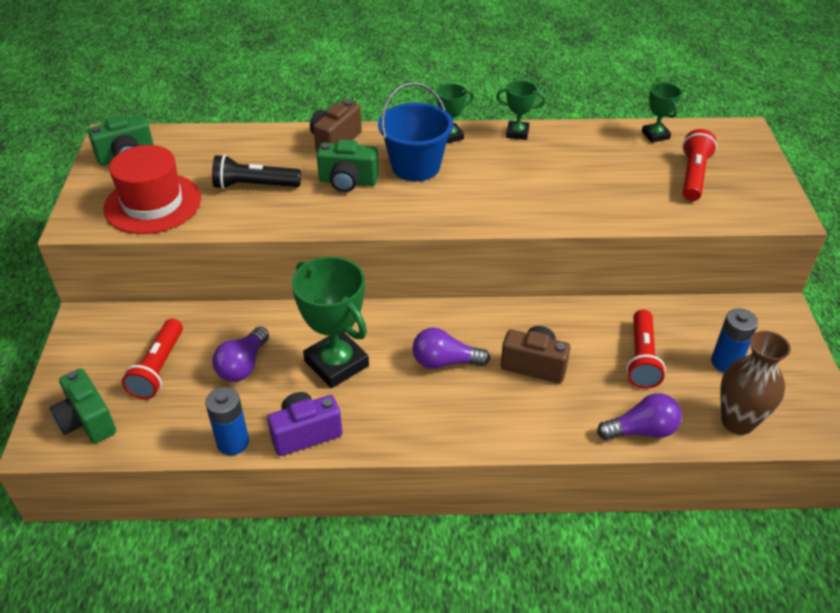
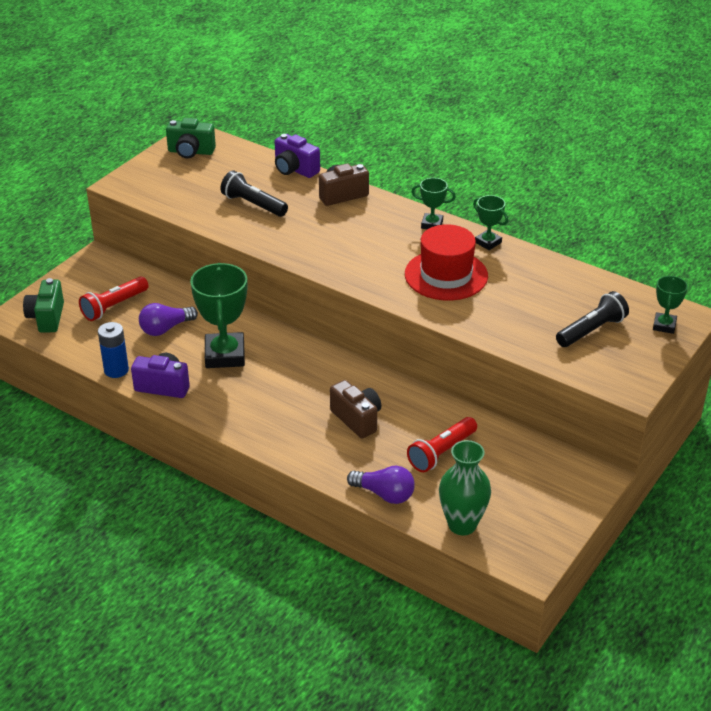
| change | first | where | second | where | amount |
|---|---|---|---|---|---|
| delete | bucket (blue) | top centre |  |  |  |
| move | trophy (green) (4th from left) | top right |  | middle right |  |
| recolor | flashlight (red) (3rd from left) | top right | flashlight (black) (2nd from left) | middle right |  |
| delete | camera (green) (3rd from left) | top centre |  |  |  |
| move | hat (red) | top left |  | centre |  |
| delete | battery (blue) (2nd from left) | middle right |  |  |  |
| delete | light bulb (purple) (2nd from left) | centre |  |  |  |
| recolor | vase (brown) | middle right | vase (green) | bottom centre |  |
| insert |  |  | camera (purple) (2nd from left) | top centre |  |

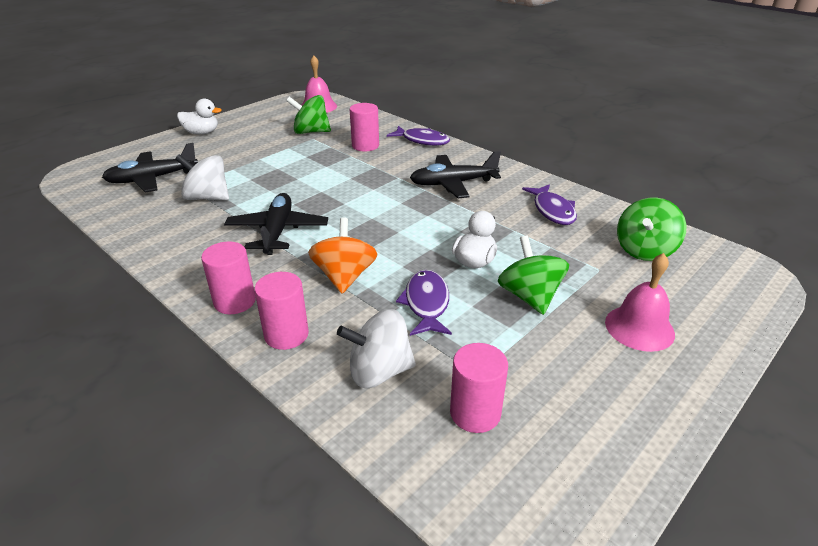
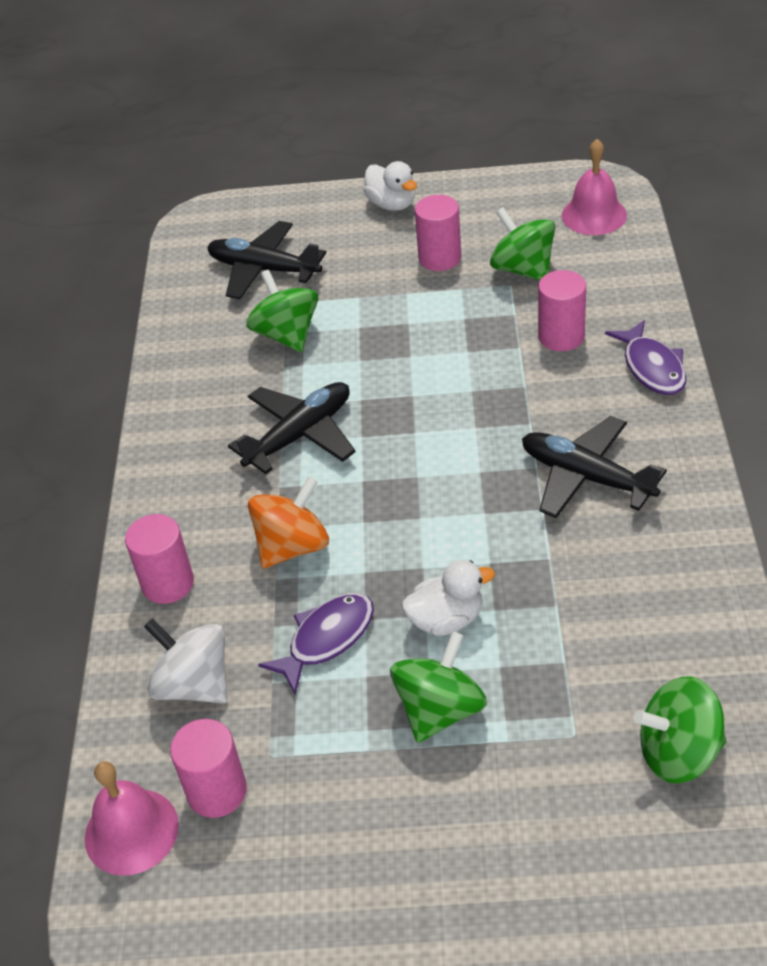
| change | first | where | second | where | amount |
|---|---|---|---|---|---|
| recolor | spinning top (white) (1st from left) | top left | spinning top (green) (1st from left) | top centre |  |
| delete | fish (purple) (3rd from left) | middle right |  |  |  |
| move | cylinder (pink) (1st from left in the first image) | middle left | cylinder (pink) (3rd from left) | top centre |  |
| move | bell (pink) (2nd from left in the first image) | middle right | bell (pink) (1st from left) | bottom left |  |

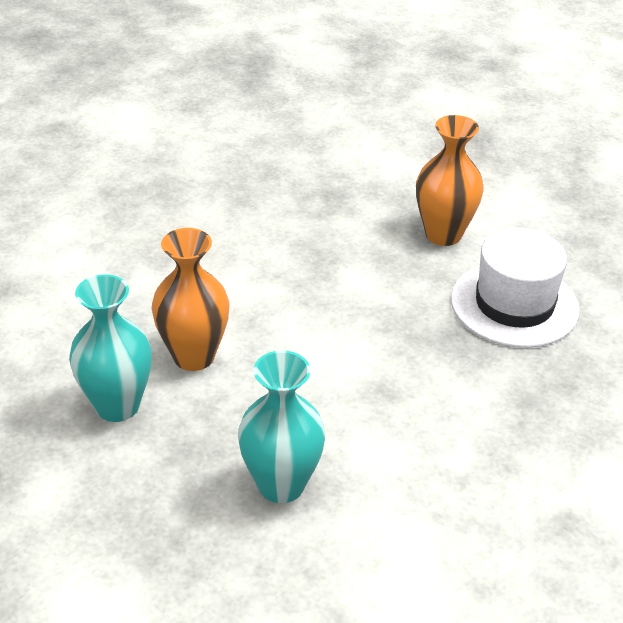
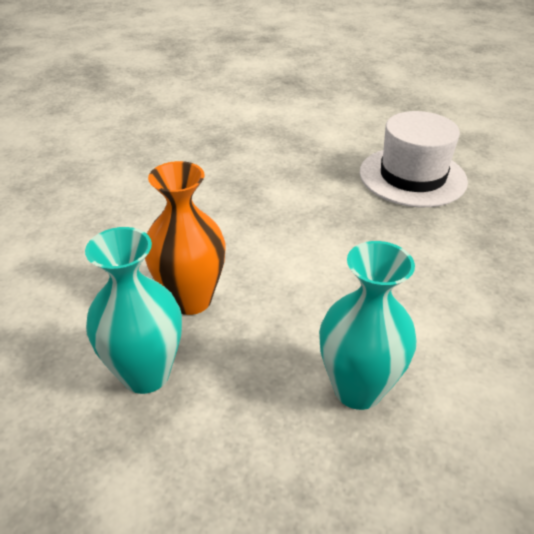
| change | first | where | second | where | amount |
|---|---|---|---|---|---|
| delete | vase (orange) (2nd from left) | top right |  |  |  |

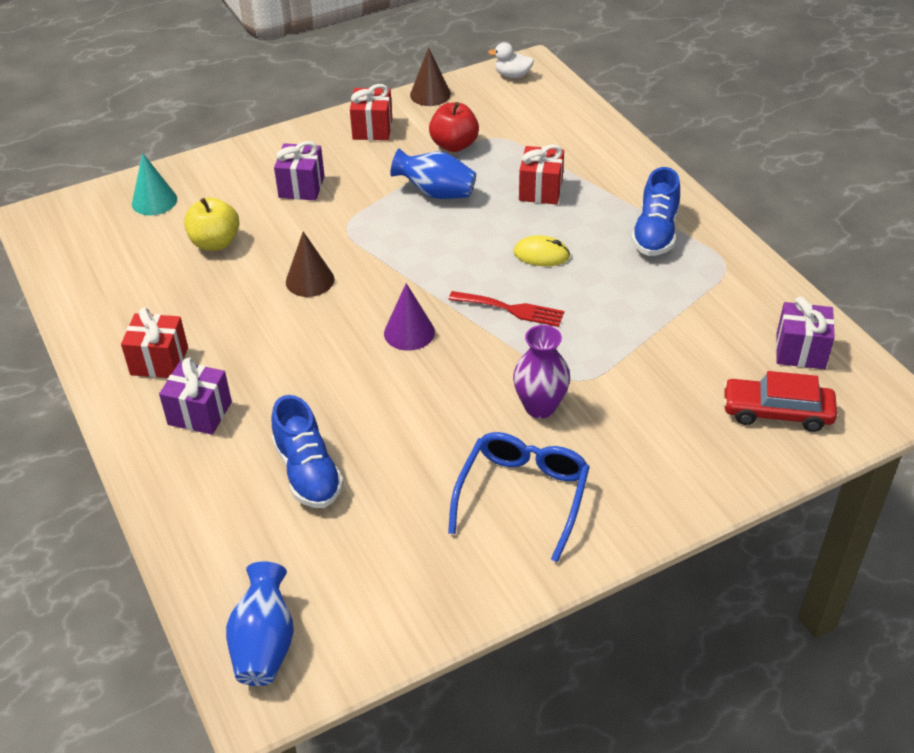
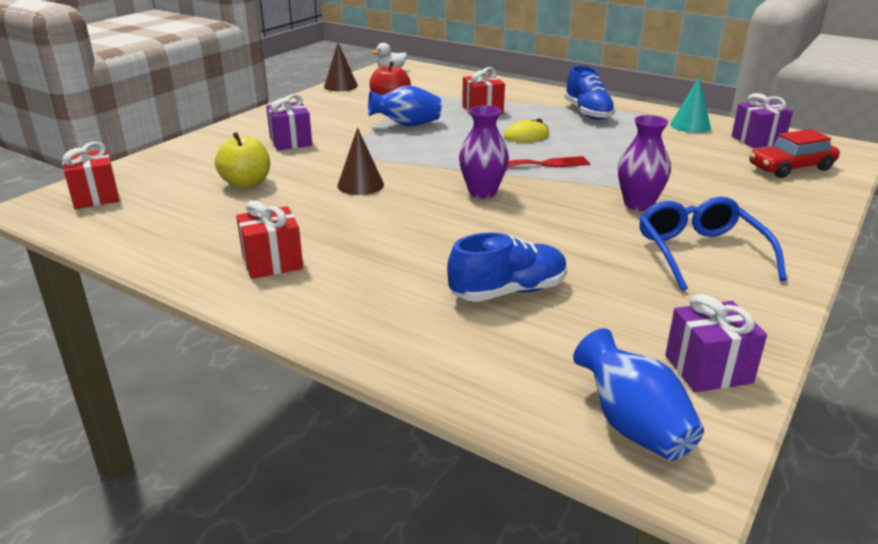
| change | first | where | second | where | amount |
|---|---|---|---|---|---|
| move | gift (red) (2nd from left in the first image) | top centre | gift (red) (1st from left) | top left |  |
| move | cone (turquoise) | top left |  | top right |  |
| replace | cone (purple) | centre | vase (purple) (1st from left) | top centre |  |
| move | gift (purple) (1st from left in the first image) | middle left | gift (purple) (2nd from left) | middle right |  |
| rotate | shoe (blue) (1st from left) | centre |  | centre | 60 degrees counterclockwise |

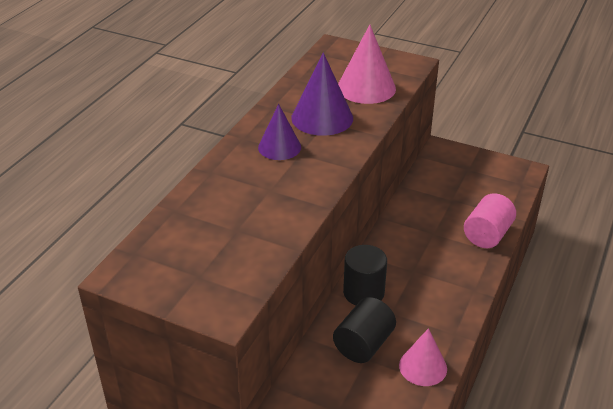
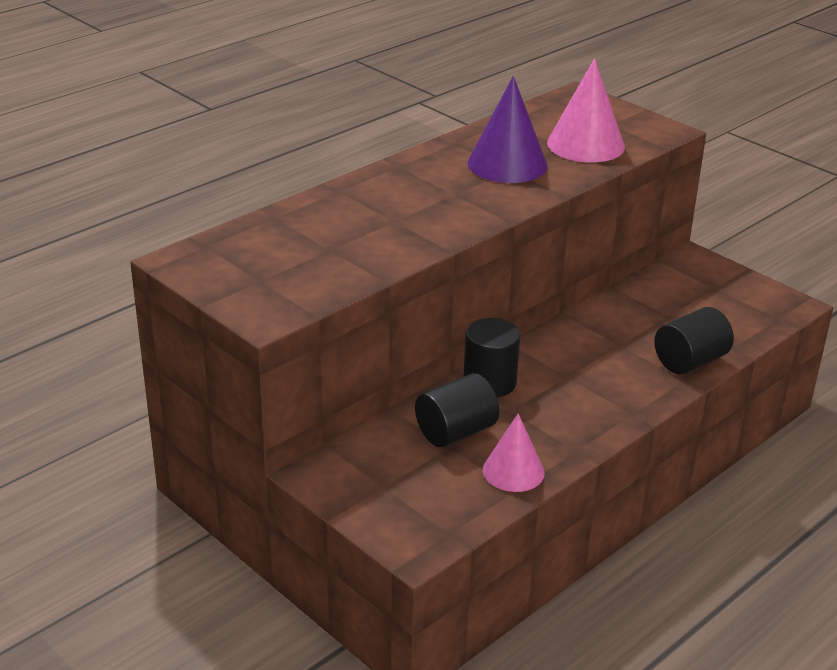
| change | first | where | second | where | amount |
|---|---|---|---|---|---|
| delete | cone (purple) (1st from left) | top centre |  |  |  |
| recolor | cylinder (pink) | middle right | cylinder (black) (3rd from left) | middle right |  |

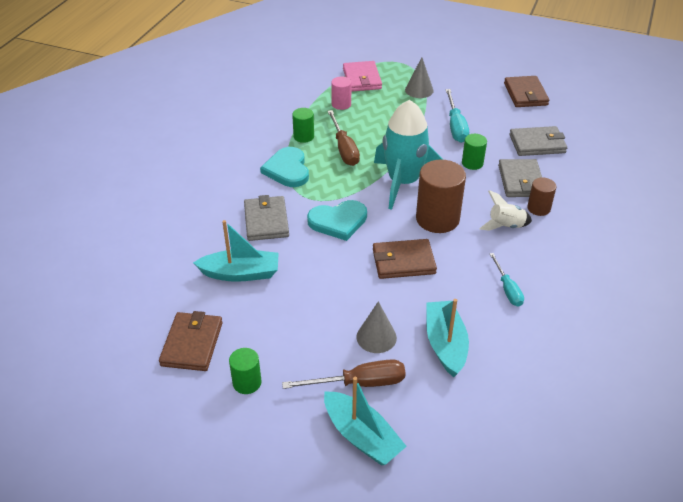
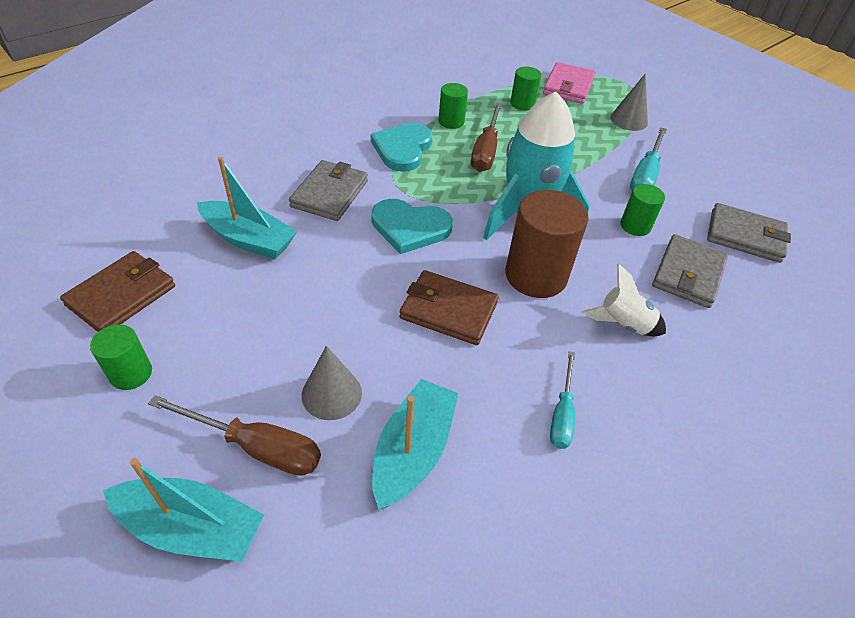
| change | first | where | second | where | amount |
|---|---|---|---|---|---|
| recolor | cylinder (pink) | top centre | cylinder (green) (3rd from left) | top centre |  |
| delete | wallet (brown) (3rd from left) | top right |  |  |  |
| delete | cylinder (brown) (2nd from left) | middle right |  |  |  |
| rotate | boat (turquoise) (2nd from left in the first image) | bottom centre | boat (turquoise) (1st from left) | bottom left | 60 degrees counterclockwise |

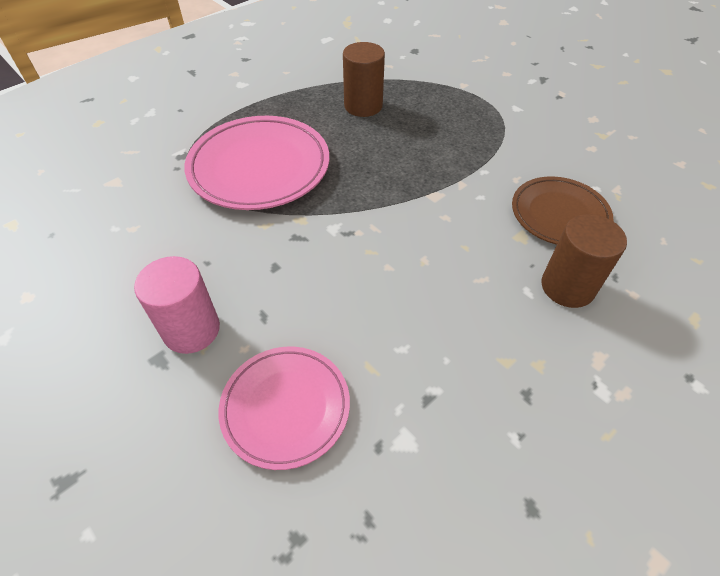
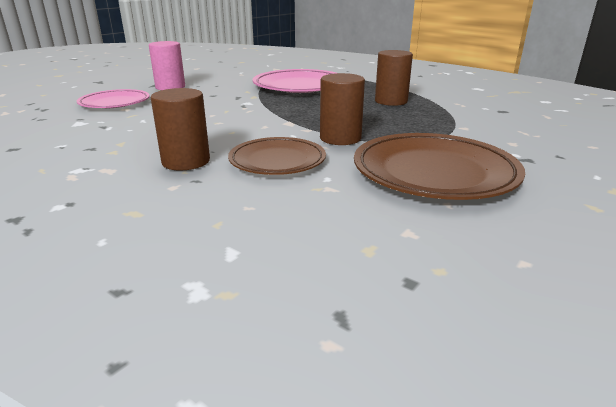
| change | first | where | second | where | amount |
|---|---|---|---|---|---|
| insert |  |  | cylinder (brown) (2nd from left) | top centre |  |
| insert |  |  | plate (brown) (2nd from left) | middle right |  |

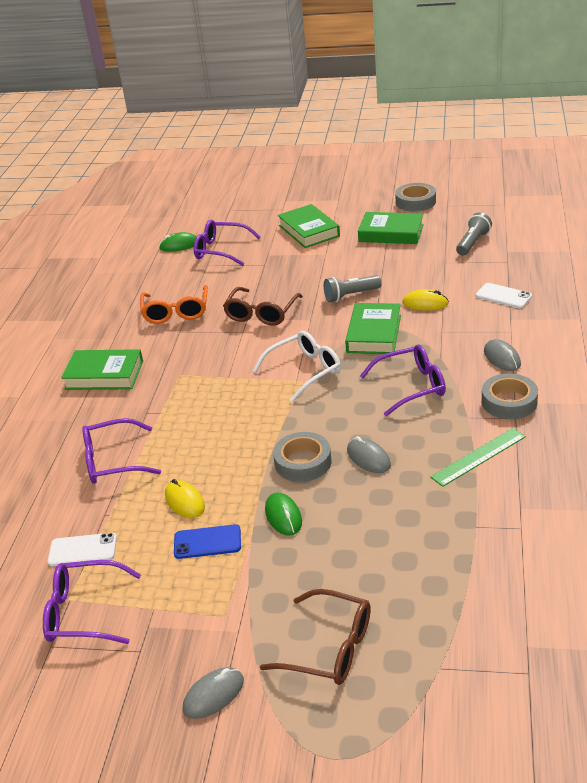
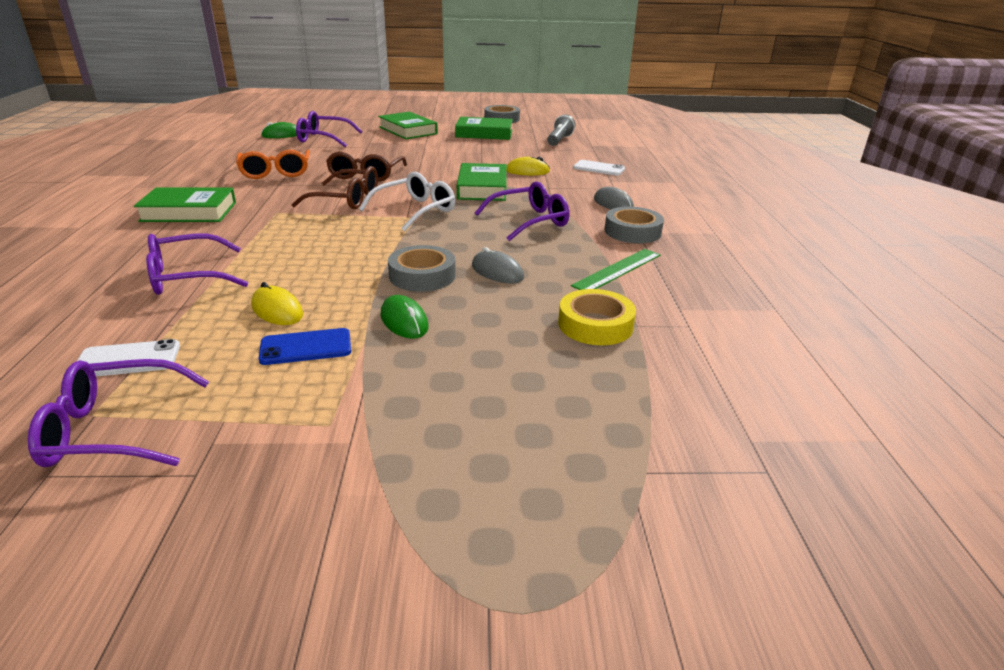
| change | first | where | second | where | amount |
|---|---|---|---|---|---|
| delete | flashlight (grey) (1st from left) | centre |  |  |  |
| move | glasses (brown) (2nd from left in the first image) | bottom centre | glasses (brown) (1st from left) | top left |  |
| delete | mouse (grey) (1st from left) | bottom centre |  |  |  |
| insert |  |  | tape (yellow) | centre |  |

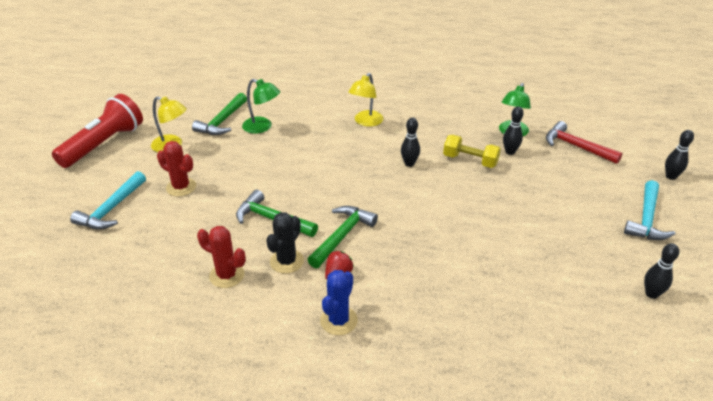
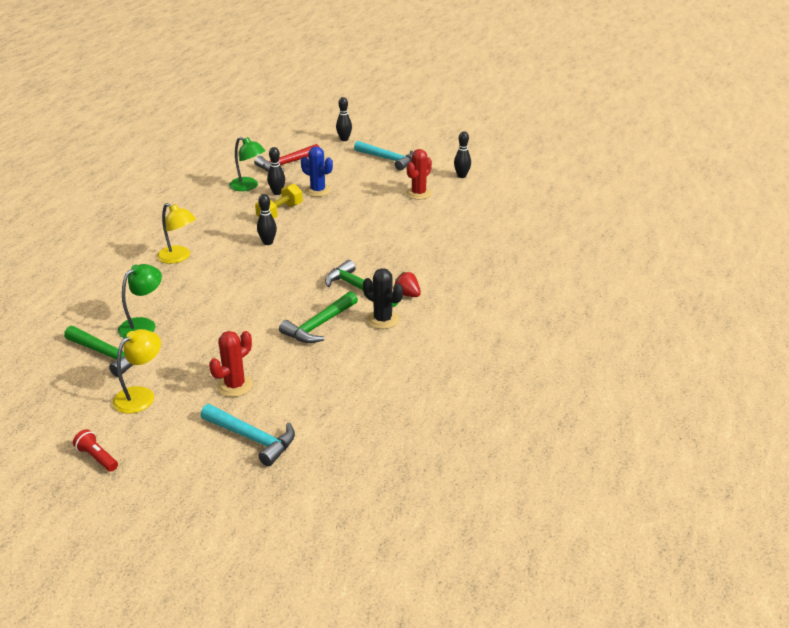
| change | first | where | second | where | amount |
|---|---|---|---|---|---|
| resize | flashlight (red) | top left |  | bottom left | x0.41 |
| move | cactus (red) (2nd from left) | middle left |  | top centre |  |
| move | cactus (blue) | bottom centre |  | top centre |  |

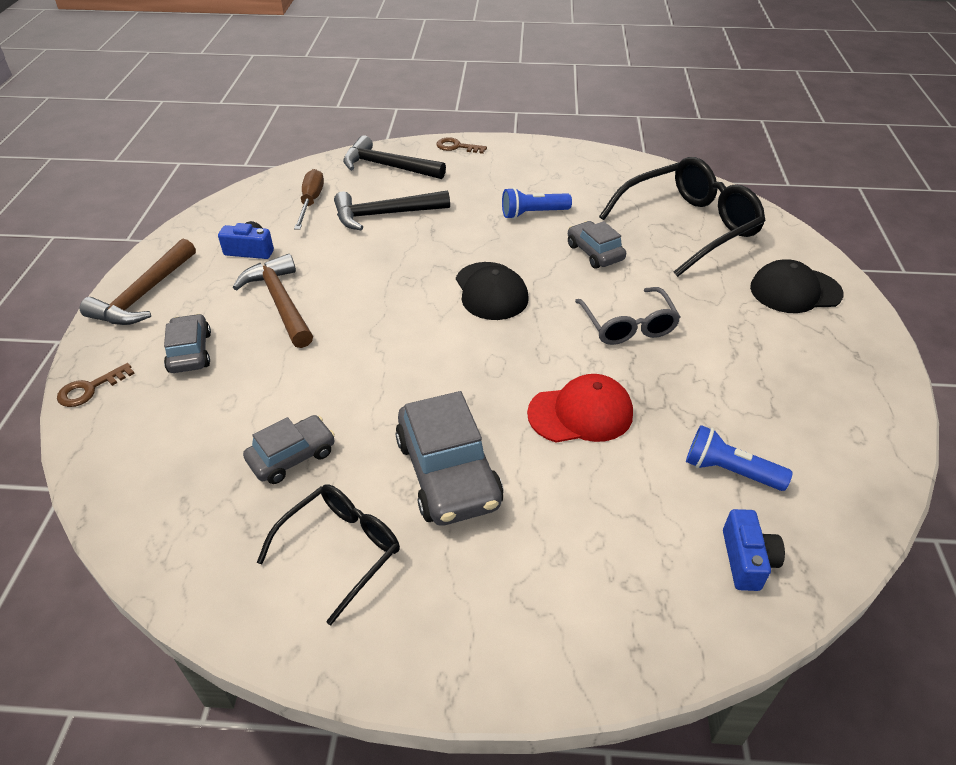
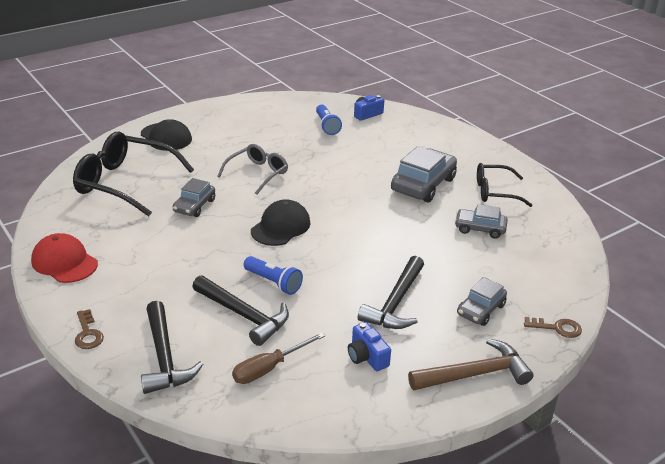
| change | first | where | second | where | amount |
|---|---|---|---|---|---|
| move | flashlight (blue) (1st from left) | top centre |  | centre |  |
| recolor | hammer (brown) (2nd from left) | middle left | hammer (black) (3rd from left) | centre |  |
| move | cap (red) | centre |  | middle left |  |

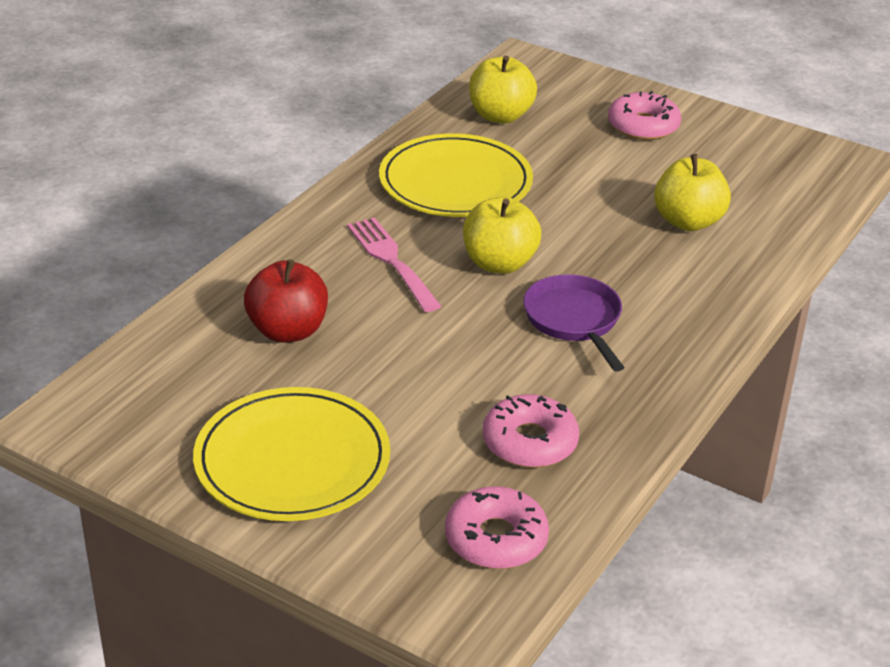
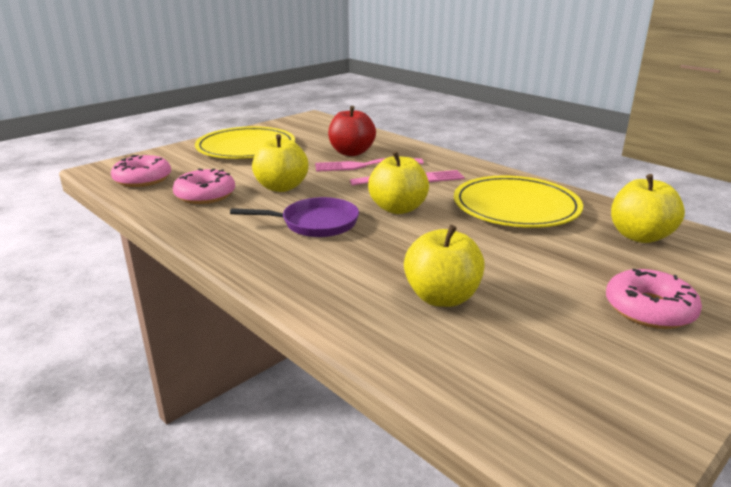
| change | first | where | second | where | amount |
|---|---|---|---|---|---|
| insert |  |  | apple (yellow) (1st from left) | centre |  |
| insert |  |  | fork (pink) (1st from left) | centre |  |

